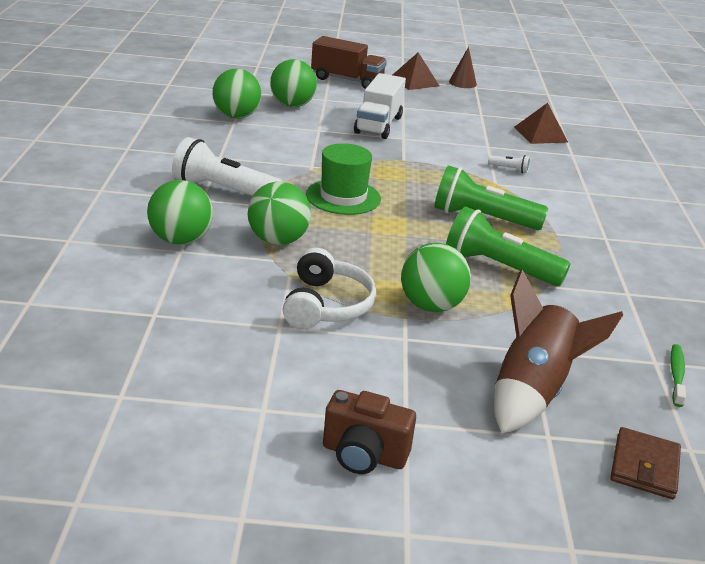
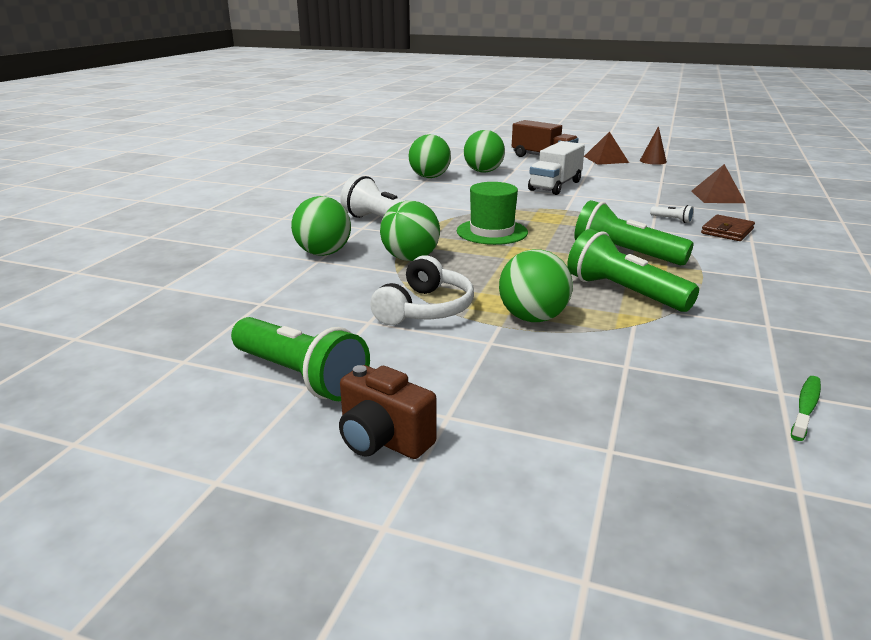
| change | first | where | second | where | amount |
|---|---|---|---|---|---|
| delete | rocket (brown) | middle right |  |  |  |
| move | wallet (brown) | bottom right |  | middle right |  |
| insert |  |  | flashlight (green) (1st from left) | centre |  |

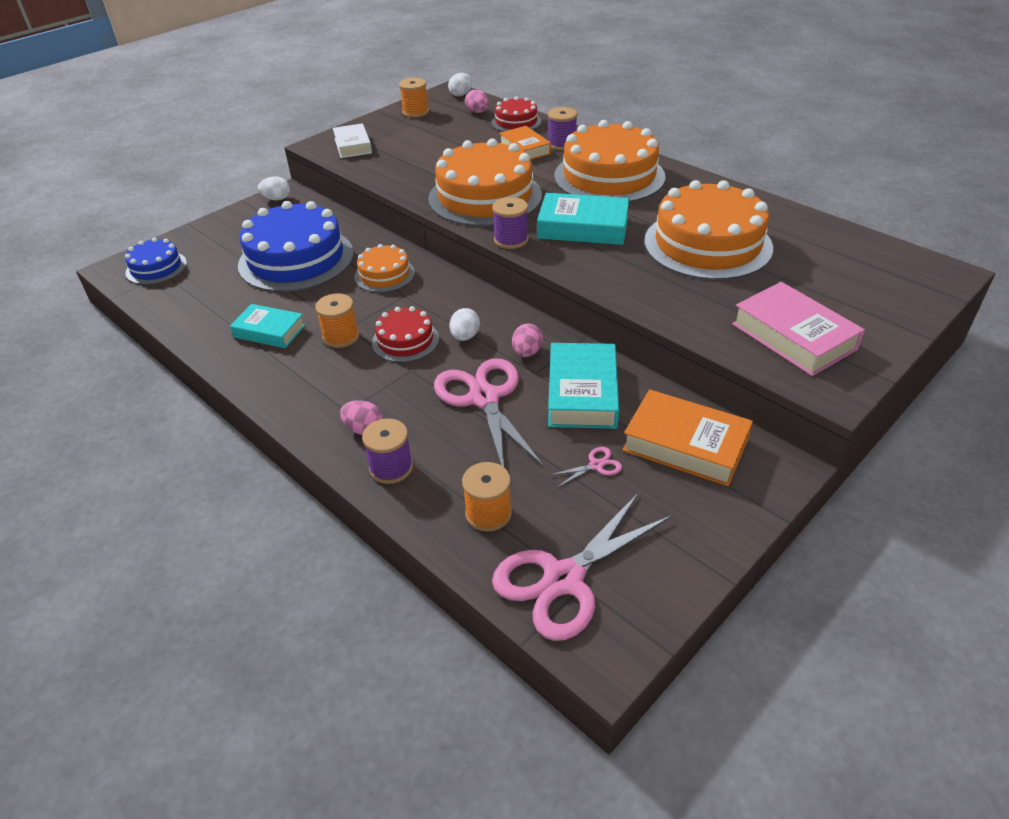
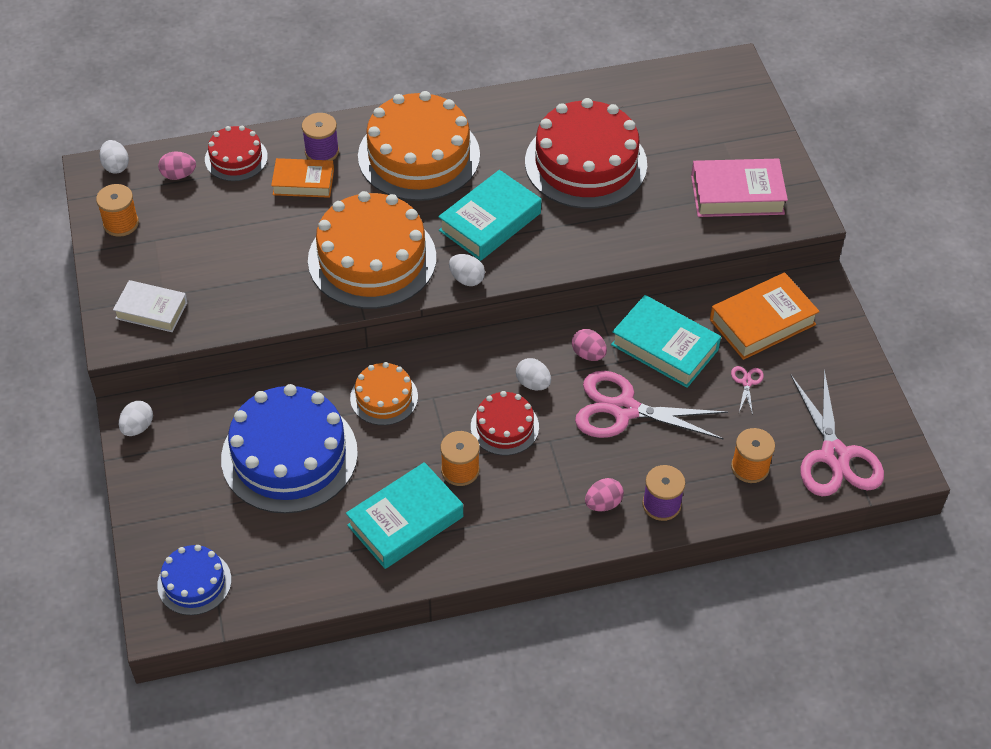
| change | first | where | second | where | amount |
|---|---|---|---|---|---|
| recolor | cake (orange) (4th from left) | top right | cake (red) (3rd from left) | top centre |  |
| replace | spool (purple) (2nd from left) | top centre | egg (white) (3rd from left) | centre |  |
| resize | book (turquoise) (1st from left) | middle left |  | bottom centre | x1.51 |

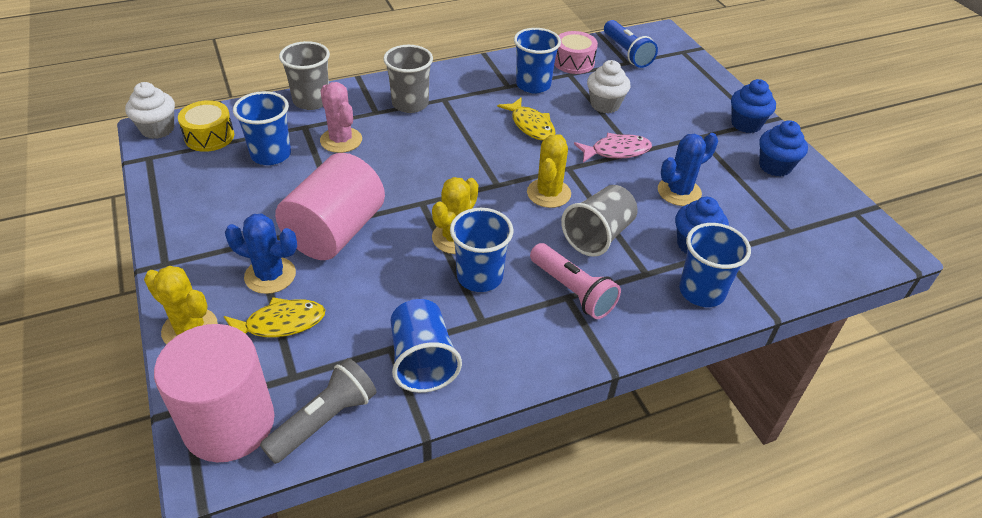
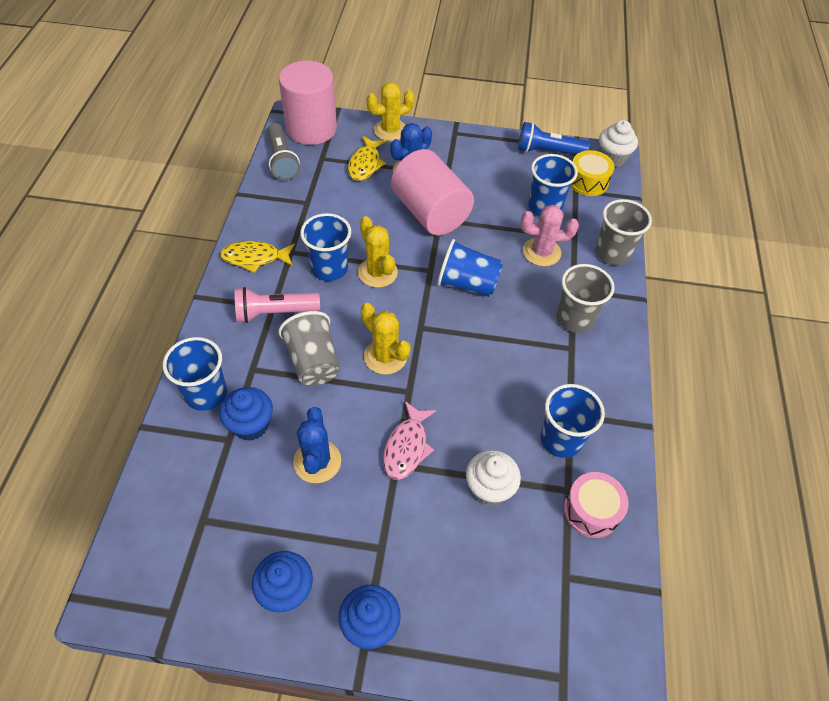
| change | first | where | second | where | amount |
|---|---|---|---|---|---|
| move | flashlight (blue) | top centre |  | top right |  |
| move | fish (yellow) (2nd from left in the first image) | top centre | fish (yellow) (1st from left) | middle left |  |
| move | cup (blue) (2nd from left in the first image) | bottom centre | cup (blue) (3rd from left) | centre |  |

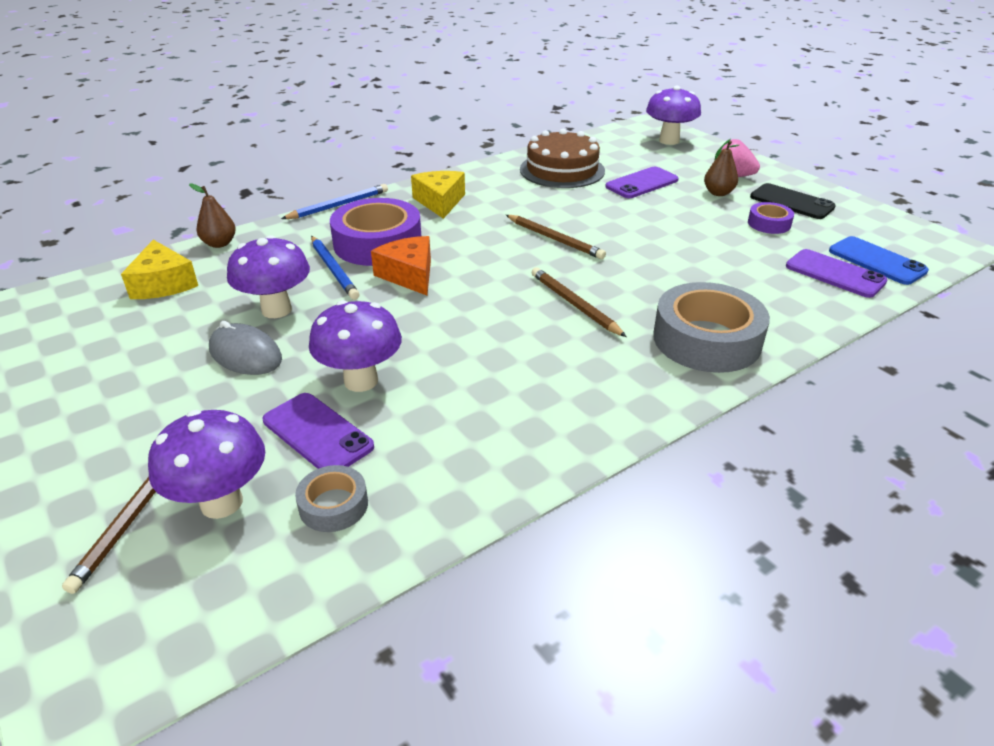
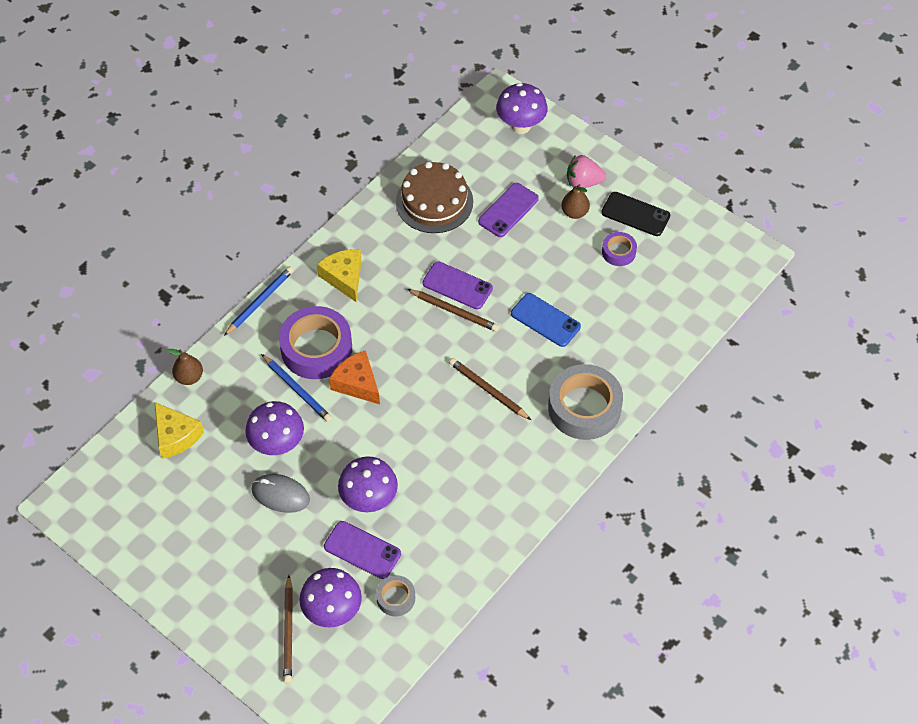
| change | first | where | second | where | amount |
|---|---|---|---|---|---|
| move | phone (blue) | middle right |  | centre |  |
| move | phone (purple) (3rd from left in the first image) | middle right | phone (purple) (2nd from left) | centre |  |

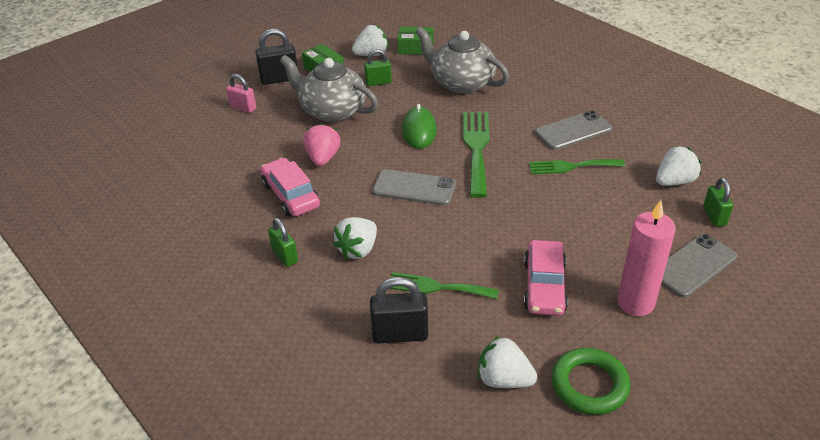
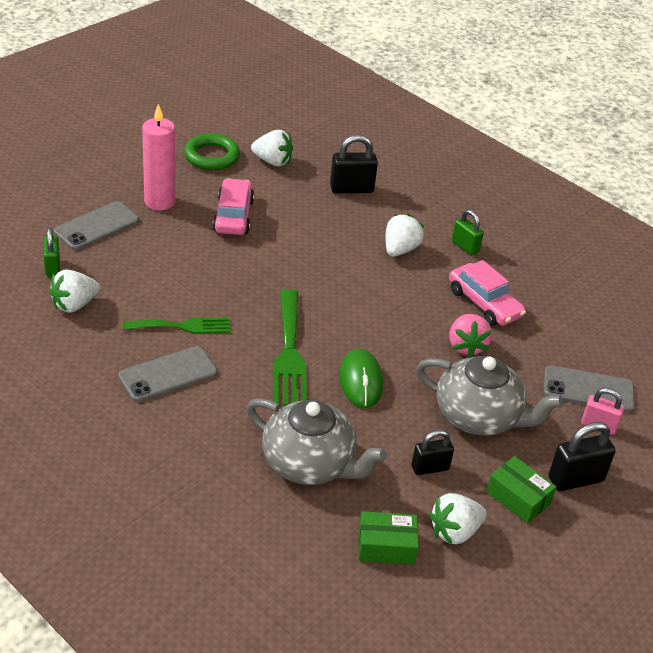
| change | first | where | second | where | amount |
|---|---|---|---|---|---|
| recolor | padlock (green) (2nd from left) | top centre | padlock (black) (2nd from left) | bottom centre |  |
| move | phone (grey) (1st from left in the first image) | centre | phone (grey) (3rd from left) | middle right |  |
| delete | fork (green) (1st from left) | centre |  |  |  |

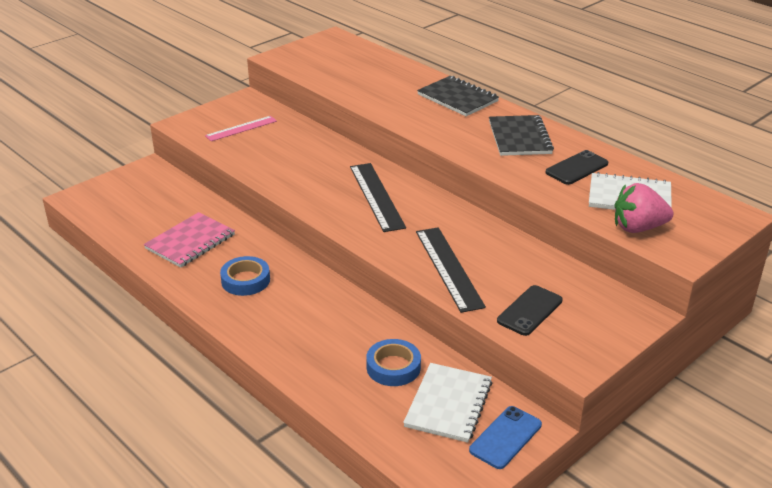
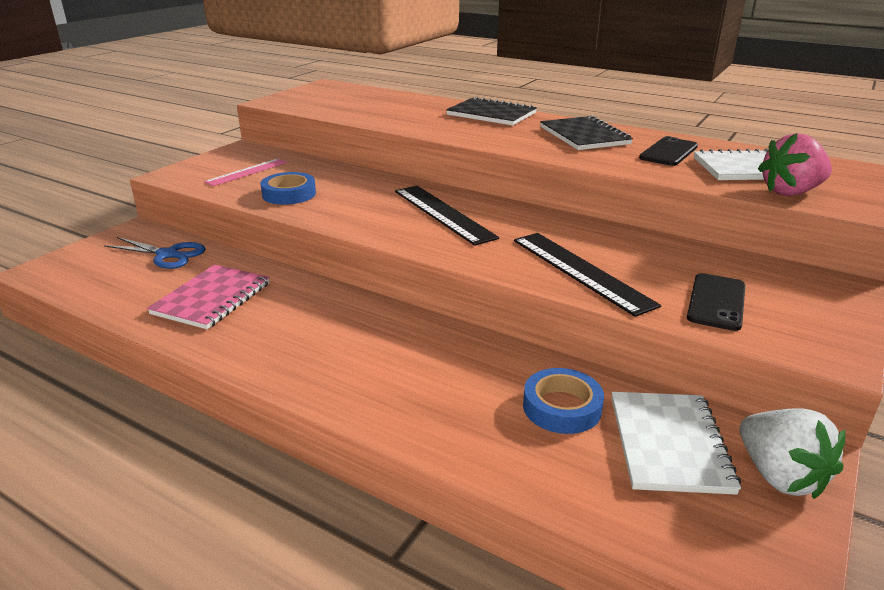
| change | first | where | second | where | amount |
|---|---|---|---|---|---|
| move | tape (blue) (1st from left) | middle left |  | top left |  |
| replace | phone (blue) | bottom centre | strawberry (white) | bottom right |  |
| insert |  |  | scissors (blue) | middle left |  |

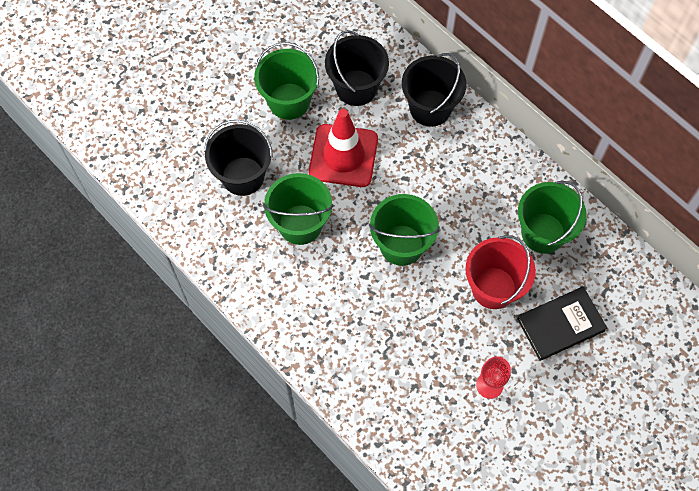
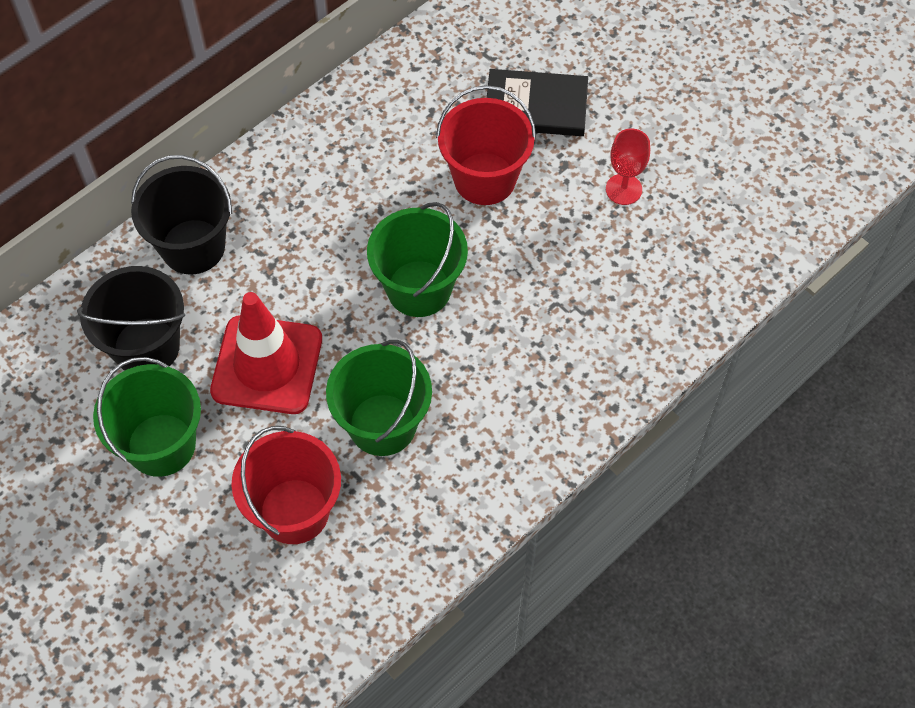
| change | first | where | second | where | amount |
|---|---|---|---|---|---|
| recolor | bucket (black) (1st from left) | top centre | bucket (red) (1st from left) | bottom left |  |
| delete | bucket (green) (4th from left) | middle right |  |  |  |
| rotate | book (black) | middle right |  | top centre | 60 degrees counterclockwise |

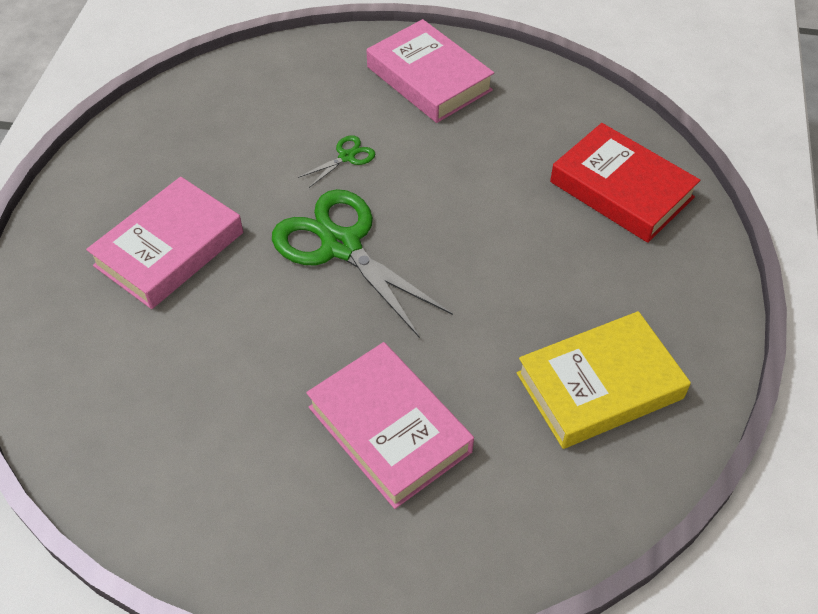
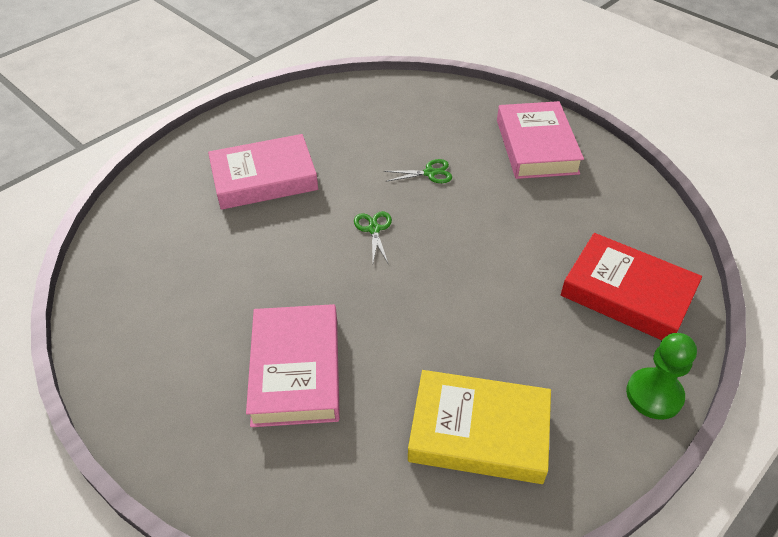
| change | first | where | second | where | amount |
|---|---|---|---|---|---|
| rotate | book (red) | top right |  | middle right | 45 degrees counterclockwise |
| resize | scissors (green) (2nd from left in the first image) | centre | scissors (green) (1st from left) | centre | x0.43 |
| insert |  |  | pawn (green) | bottom right |  |

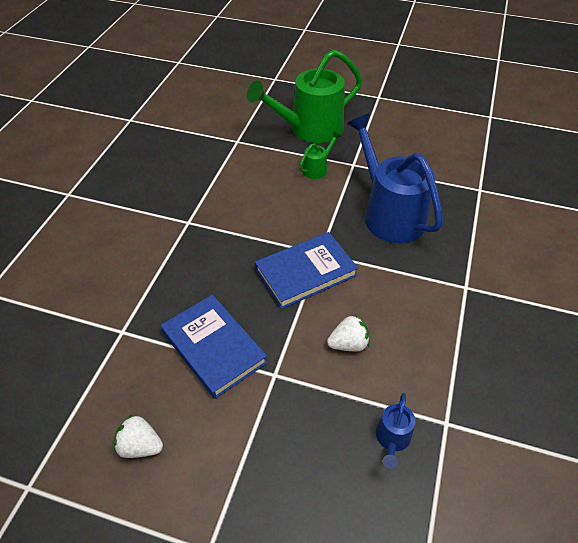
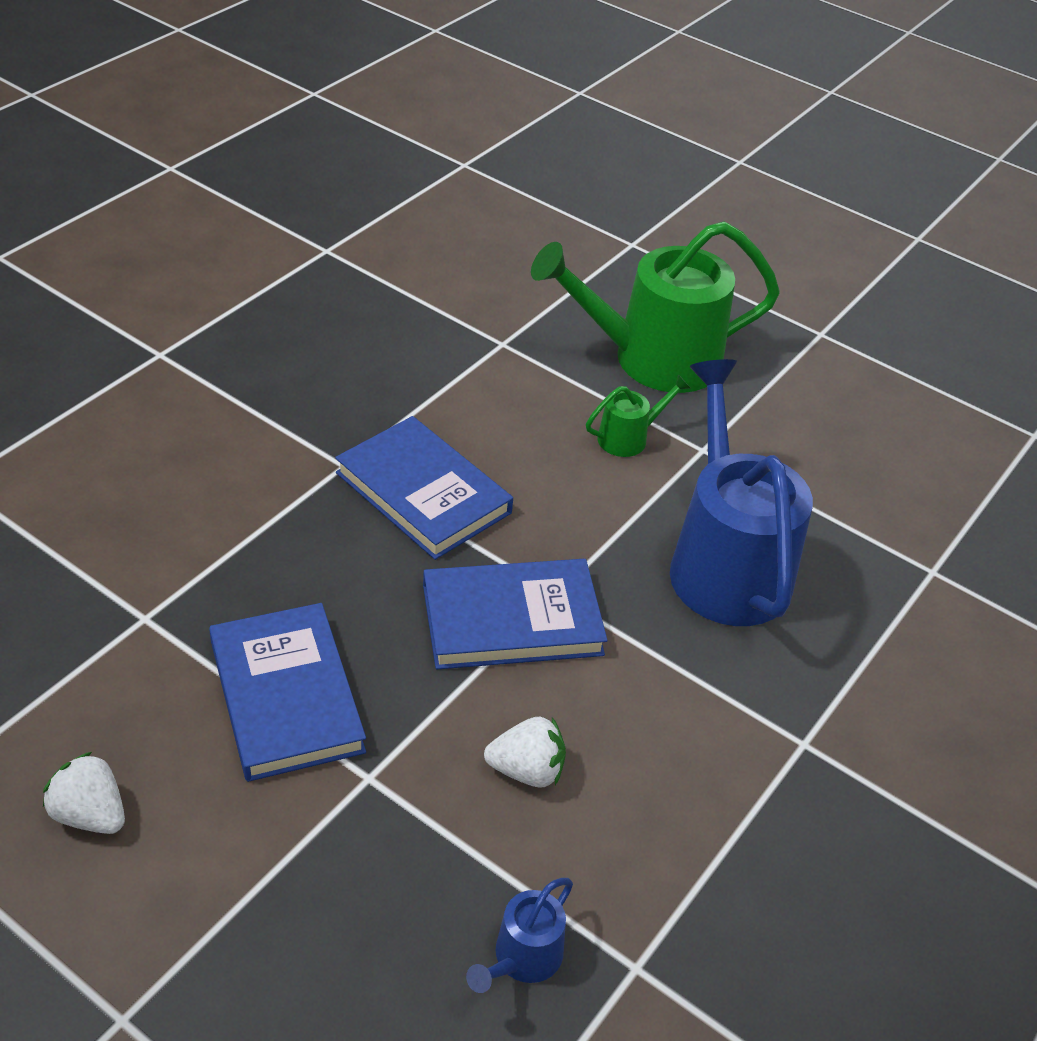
| change | first | where | second | where | amount |
|---|---|---|---|---|---|
| insert |  |  | book (blue) (2nd from left) | centre |  |

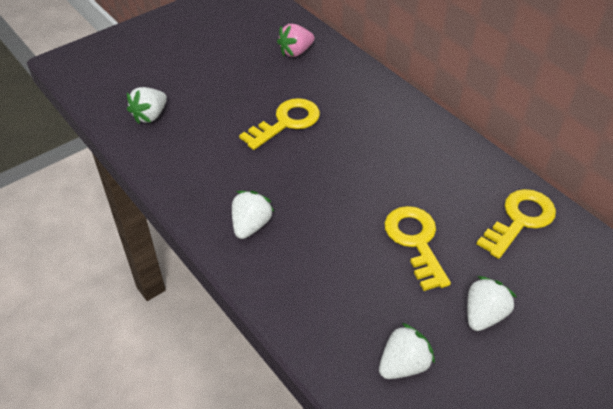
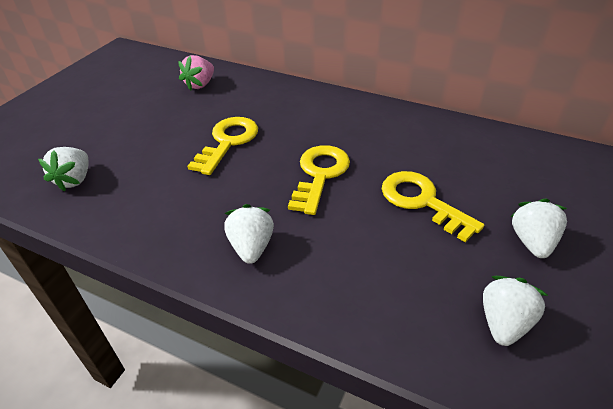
| change | first | where | second | where | amount |
|---|---|---|---|---|---|
| move | key (yellow) (3rd from left in the first image) | middle right | key (yellow) (2nd from left) | centre |  |

